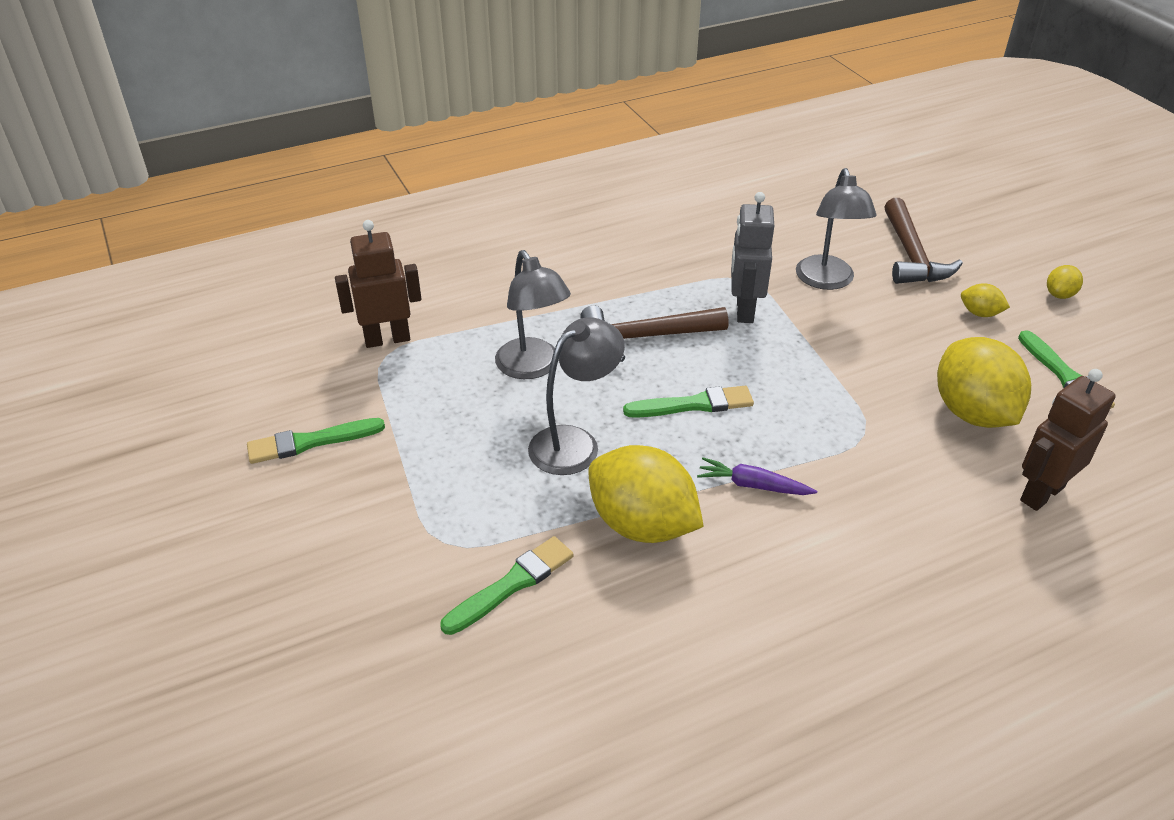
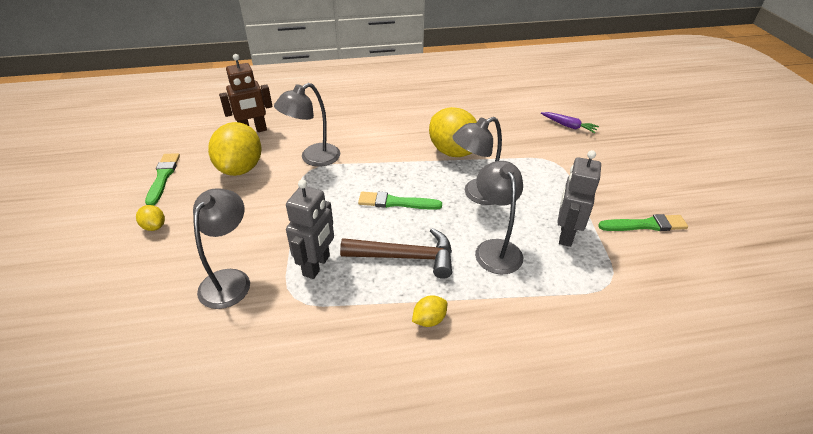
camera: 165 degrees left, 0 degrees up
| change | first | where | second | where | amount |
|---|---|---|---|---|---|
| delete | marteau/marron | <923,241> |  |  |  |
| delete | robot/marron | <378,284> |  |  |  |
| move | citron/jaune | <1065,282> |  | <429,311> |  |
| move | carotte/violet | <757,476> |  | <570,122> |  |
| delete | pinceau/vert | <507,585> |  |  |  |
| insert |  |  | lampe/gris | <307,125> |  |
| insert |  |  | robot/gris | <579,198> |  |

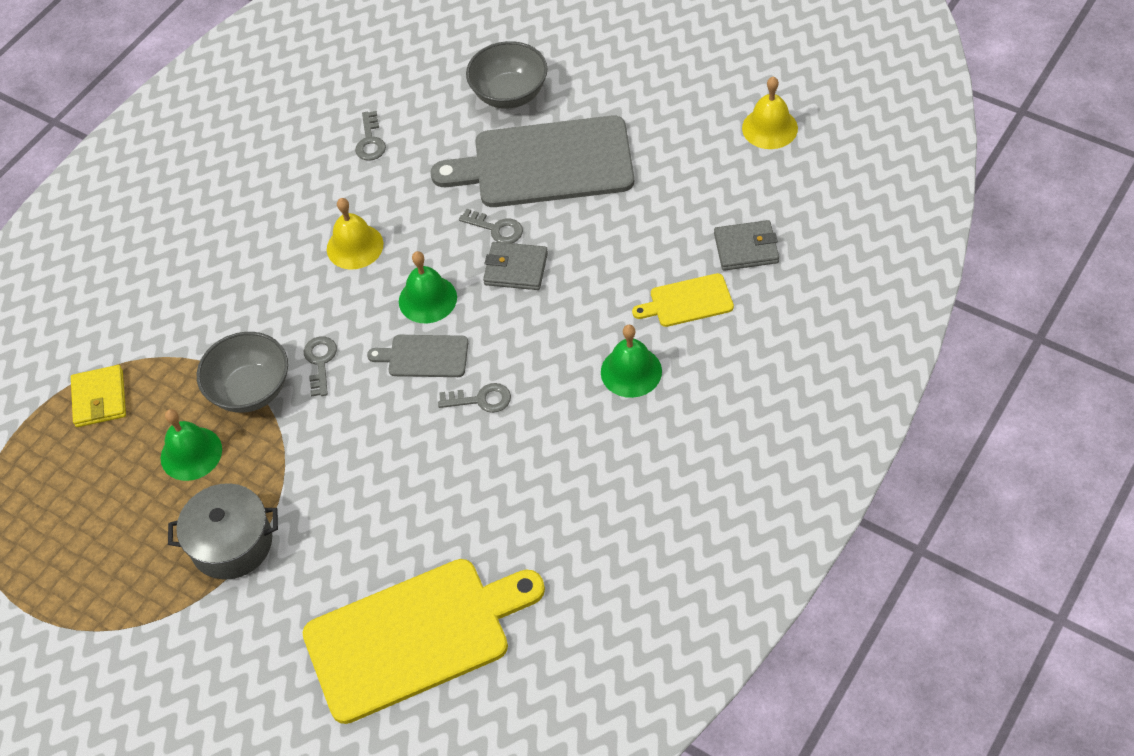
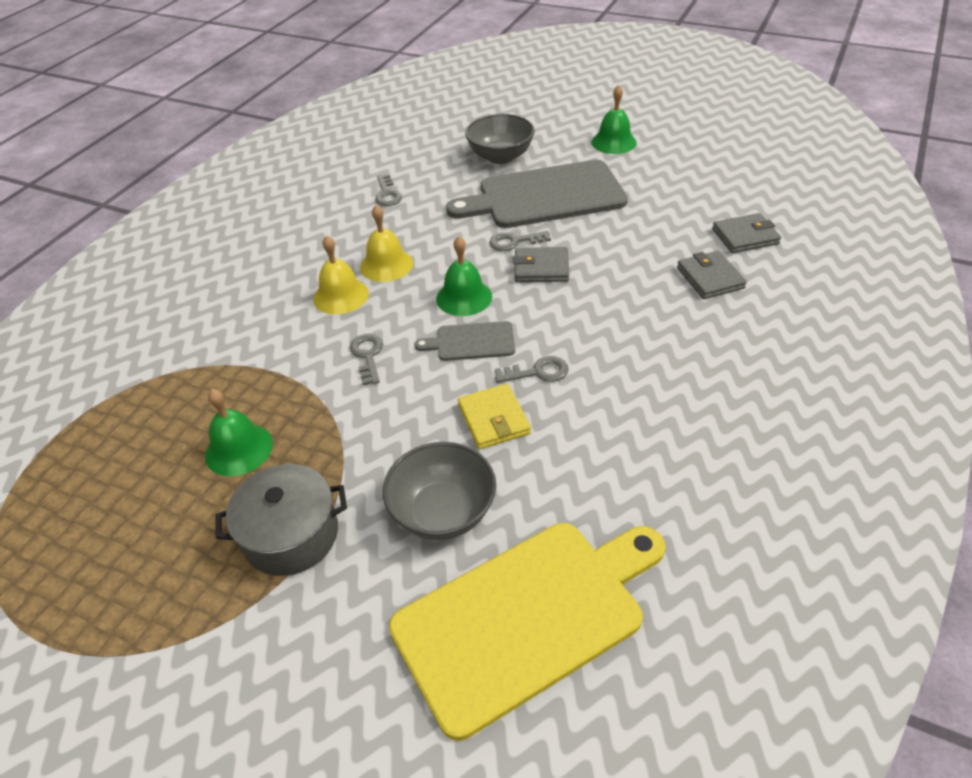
camera: 10 degrees left, 10 degrees down
| change | first | where | second | where | amount |
|---|---|---|---|---|---|
| move | cloche/jaune | <770,112> |  | <341,274> |  |
| rotate | clé/gris | <491,225> |  | <520,241> | 150 degrees clockwise |
| replace | planche à découper/jaune | <683,300> | portefeuille/gris | <712,275> |  |
| move | cloche/vert | <631,361> |  | <614,119> |  |
| move | bol/gris | <242,372> |  | <439,491> |  |
| move | portefeuille/jaune | <98,396> |  | <494,416> |  |

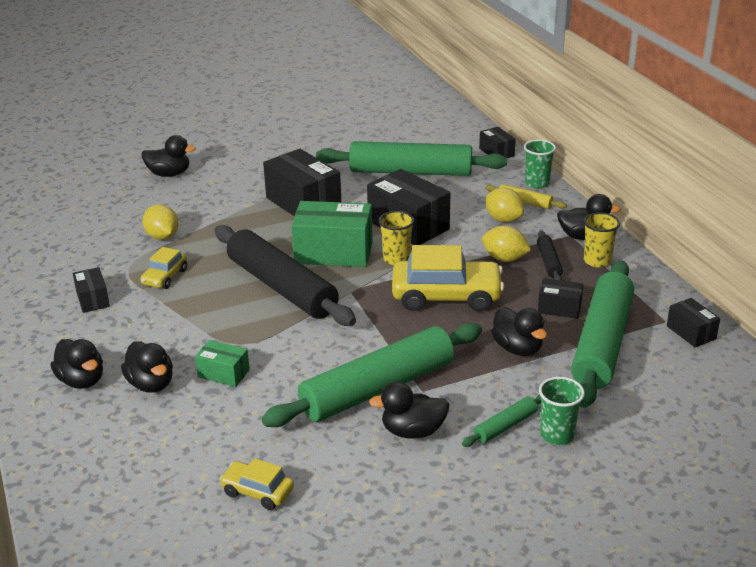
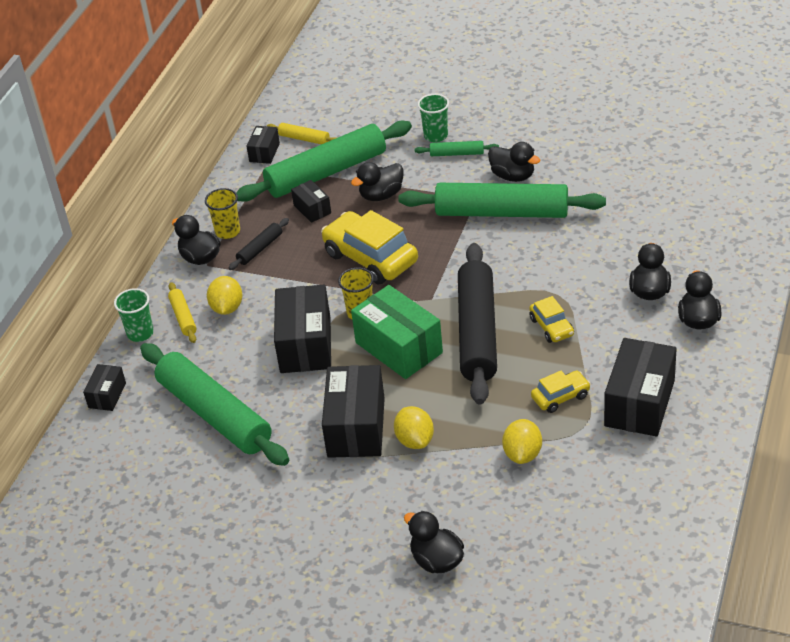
camera: 135 degrees left, 10 degrees up
| change | first | where | second | where | amount |
|---|---|---|---|---|---|
| move | citron/jaune | <506,243> |  | <414,427> |  |
| resize | boîte/noir | <91,290> |  | <640,387> | x1.96 |
| rotate | canard/noir | <519,331> |  | <377,181> | 135 degrees counterclockwise |
| delete | boîte/vert | <222,363> |  |  |  |
| move | voiture/jaune | <257,484> |  | <551,319> |  |
| insert |  |  | rouleau à pâtisserie/jaune | <301,133> |  |

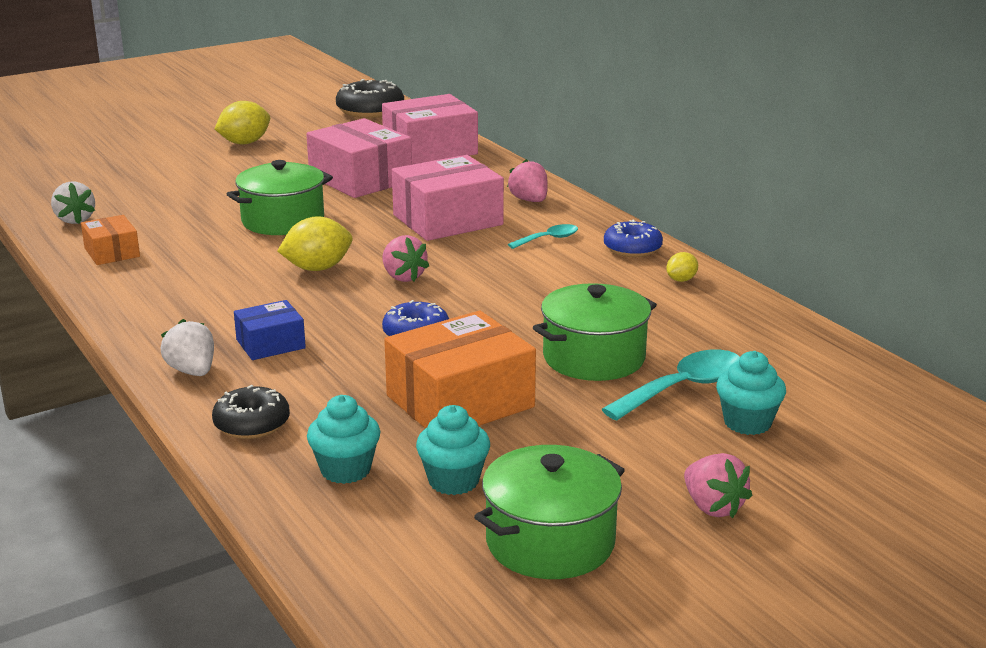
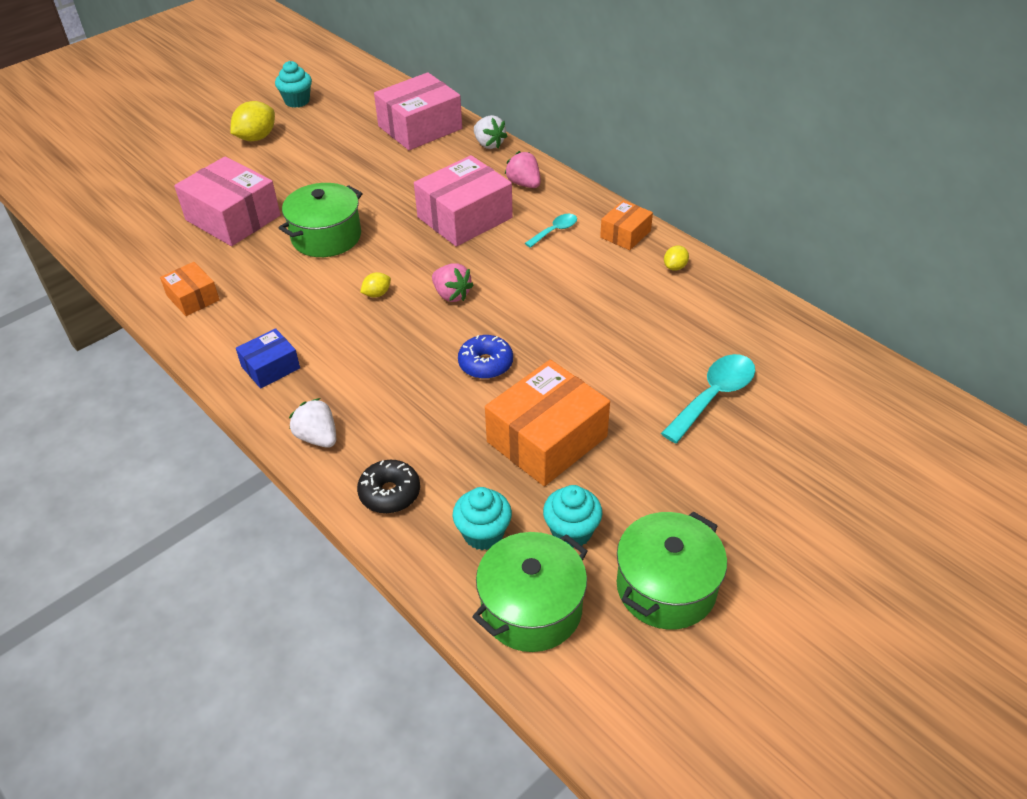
camera: 10 degrees left, 20 degrees up
| change | first | where | second | where | amount |
|---|---|---|---|---|---|
| delete | beignet/noir | <370,98> |  |  |  |
| move | boîte/rose | <359,158> |  | <227,201> |  |
| move | fraise/blanc | <73,203> |  | <490,132> |  |
| resize | citron/jaune | <315,243> |  | <375,284> | x0.53 |
| replace | beignet/bleu | <633,238> | boîte/orange | <626,225> |  |
| move | marmite/vert | <595,332> |  | <530,592> |  |
| move | boîte/bleu | <270,330> |  | <268,358> |  |
| move | muffin/turquoise | <751,393> |  | <293,84> |  |
| delete | fraise/rose | <718,485> |  |  |  |

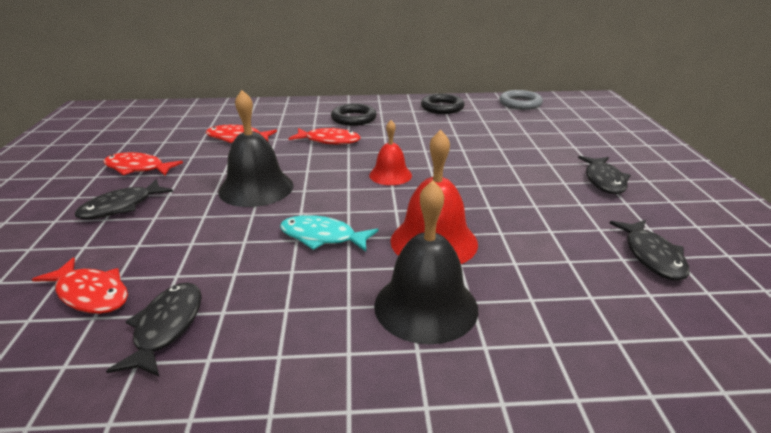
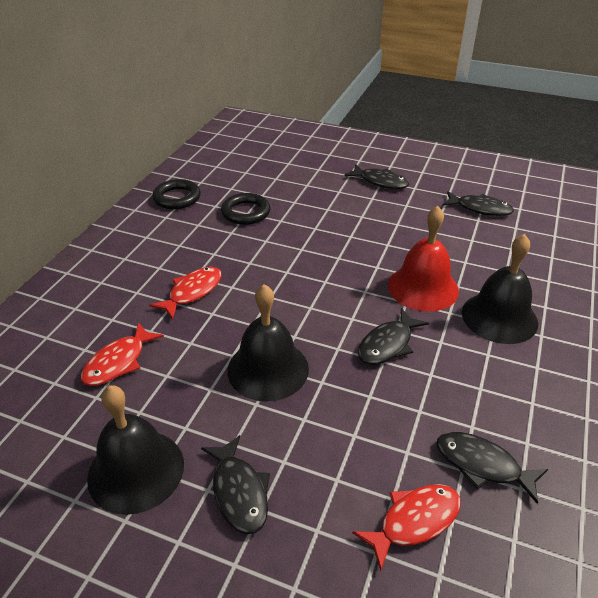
camera: 65 degrees left, 10 degrees up
| change | first | where | second | where | amount |
|---|---|---|---|---|---|
| delete | anneau/gris | <521,100> |  |  |  |
| move | anneau/noir | <354,114> |  | <246,209> |  |
| delete | cloche/rouge | <390,152> |  |  |  |
| replace | poisson/rouge | <143,164> | cloche/noir | <135,450> |  |
| recolor | poisson/turquoise | <329,233> | poisson/noir | <393,336> |  |

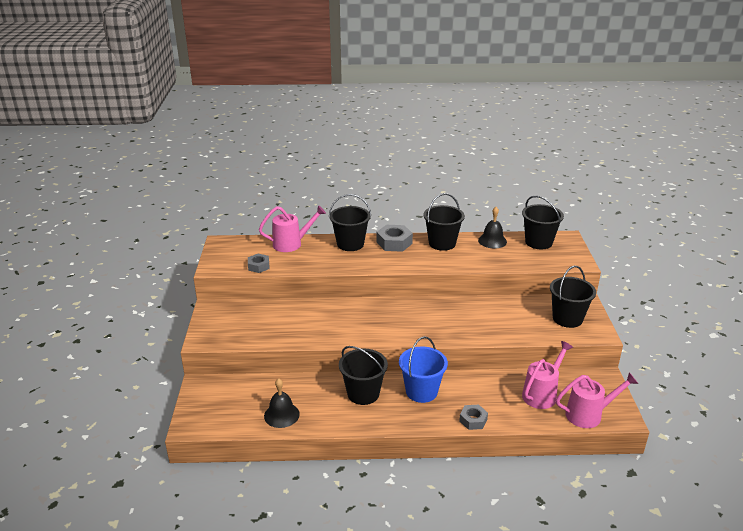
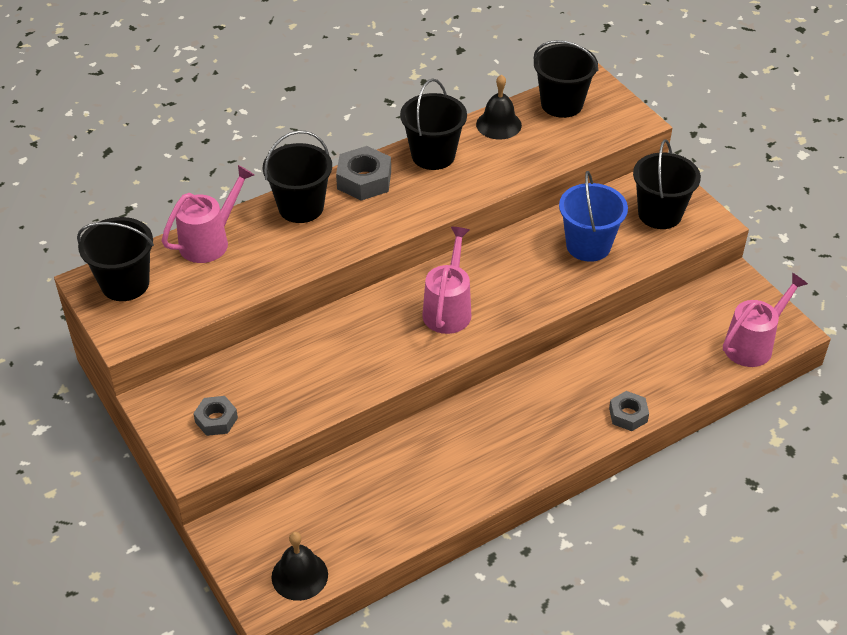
camera: 30 degrees left, 15 degrees up
| change | first | where | second | where | amount |
|---|---|---|---|---|---|
| move | écrou/gris | <259,263> |  | <215,416> |  |
| move | seau/bleu | <423,369> |  | <593,216> |  |
| move | arrosoir/rose | <547,375> |  | <446,280> |  |
| move | seau/noir | <363,375> |  | <115,259> |  |
| move | cloche/noir | <282,403> |  | <300,566> |  |

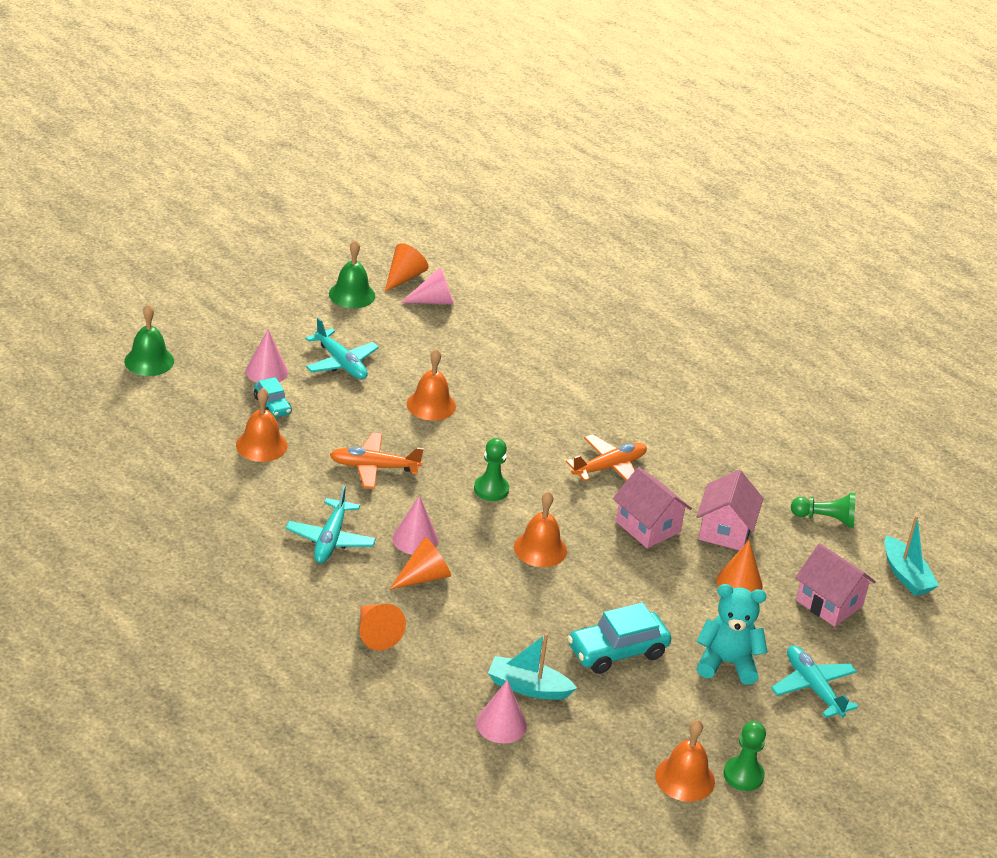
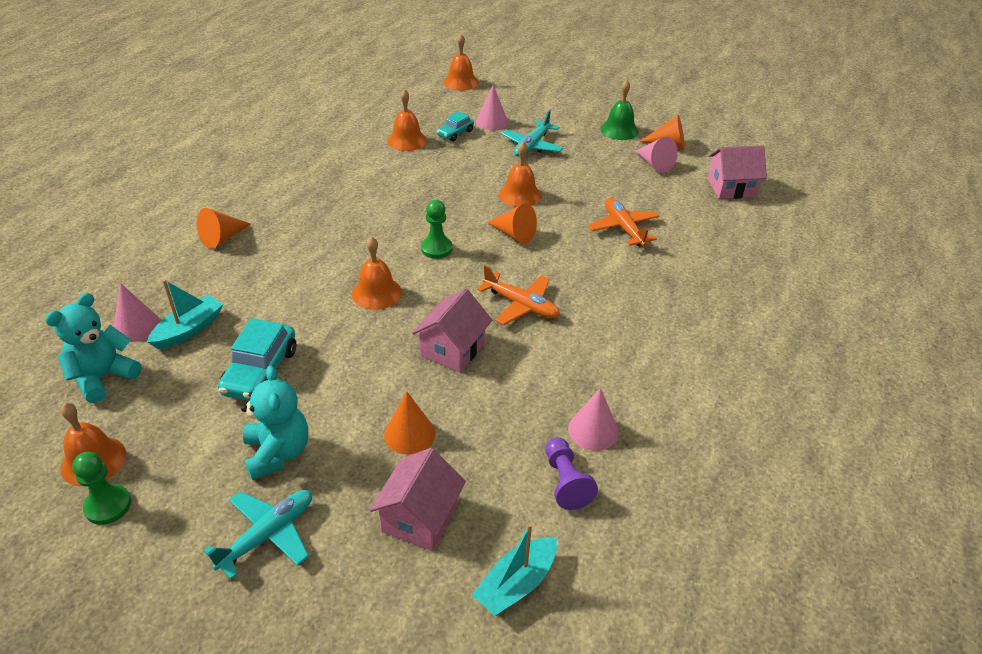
camera: 70 degrees right, 5 degrees up
| change | first | where | second | where | amount |
|---|---|---|---|---|---|
| recolor | cloche/vert | <149,340> | cloche/orange | <461,62> |  |
| move | avion/orange | <377,461> |  | <623,222> |  |
| move | maison/rose | <729,510> |  | <737,172> |  |
| delete | avion/turquoise | <331,524> |  |  |  |
| recolor | pion/vert | <823,510> | pion/violet | <571,473> |  |
| move | cône/rose | <415,525> |  | <593,419> |  |
| move | cône/orange | <420,563> |  | <512,224> |  |
| rotate | voiture/turquoise | <619,638> |  | <257,359> | 120 degrees counterclockwise |
| rotate | bateau/turquoise | <532,666> |  | <185,314> | 45 degrees clockwise |
| insert |  |  | ours en peluche/turquoise | <93,348> |  |

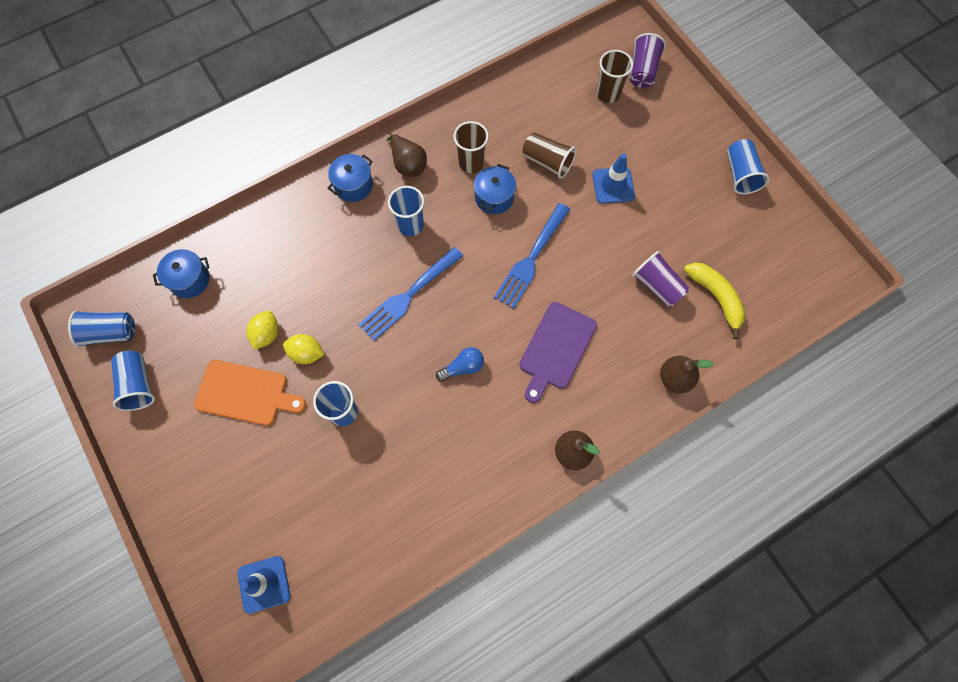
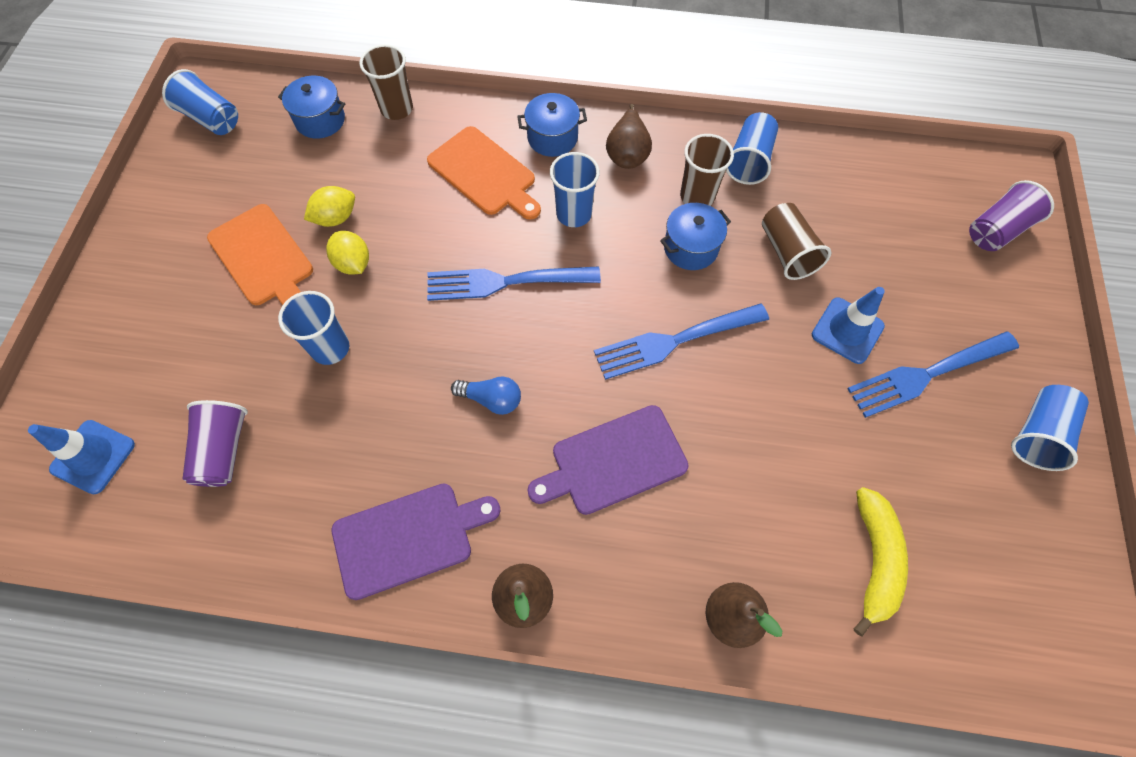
camera: 40 degrees right, 5 degrees down
| change | first | where | second | where | amount |
|---|---|---|---|---|---|
| move | gobelet/marron | <614,76> |  | <386,82> |  |
| move | gobelet/violet | <660,279> |  | <215,443> |  |
| move | gobelet/bleu | <133,381> |  | <752,148> |  |
| insert |  |  | planche à découper/orange | <484,173> |  |
| insert |  |  | fourchette/bleu | <933,374> |  |
| insert |  |  | planche à découper/violet | <416,542> |  |

